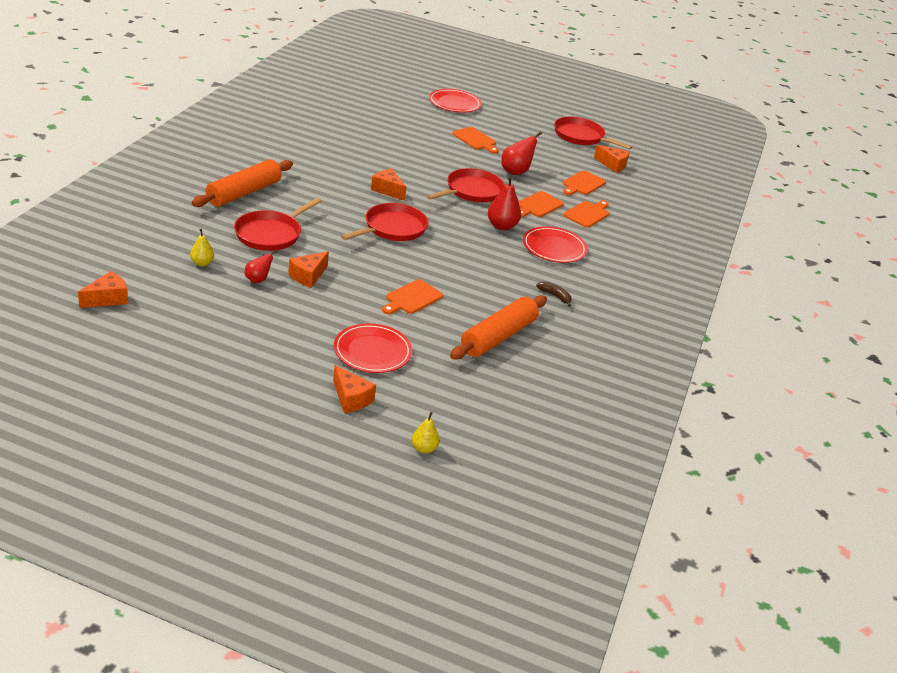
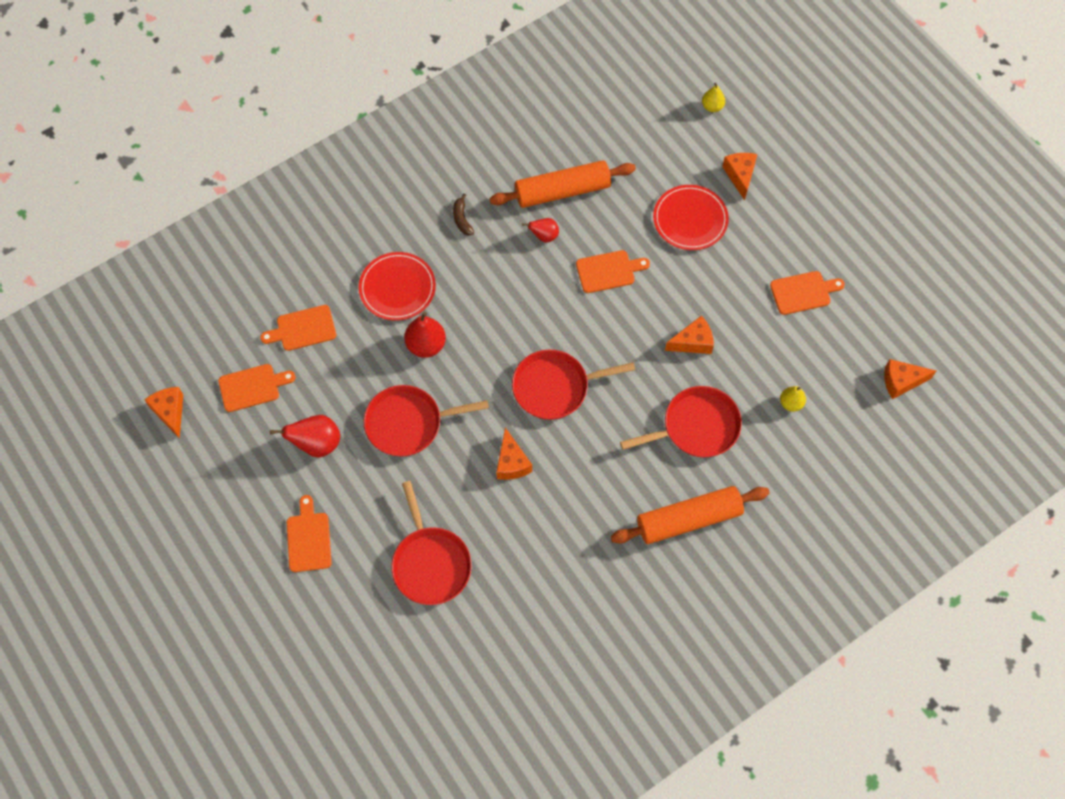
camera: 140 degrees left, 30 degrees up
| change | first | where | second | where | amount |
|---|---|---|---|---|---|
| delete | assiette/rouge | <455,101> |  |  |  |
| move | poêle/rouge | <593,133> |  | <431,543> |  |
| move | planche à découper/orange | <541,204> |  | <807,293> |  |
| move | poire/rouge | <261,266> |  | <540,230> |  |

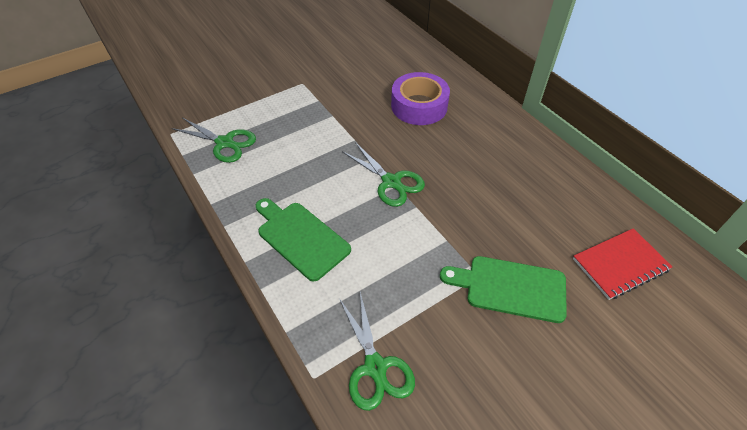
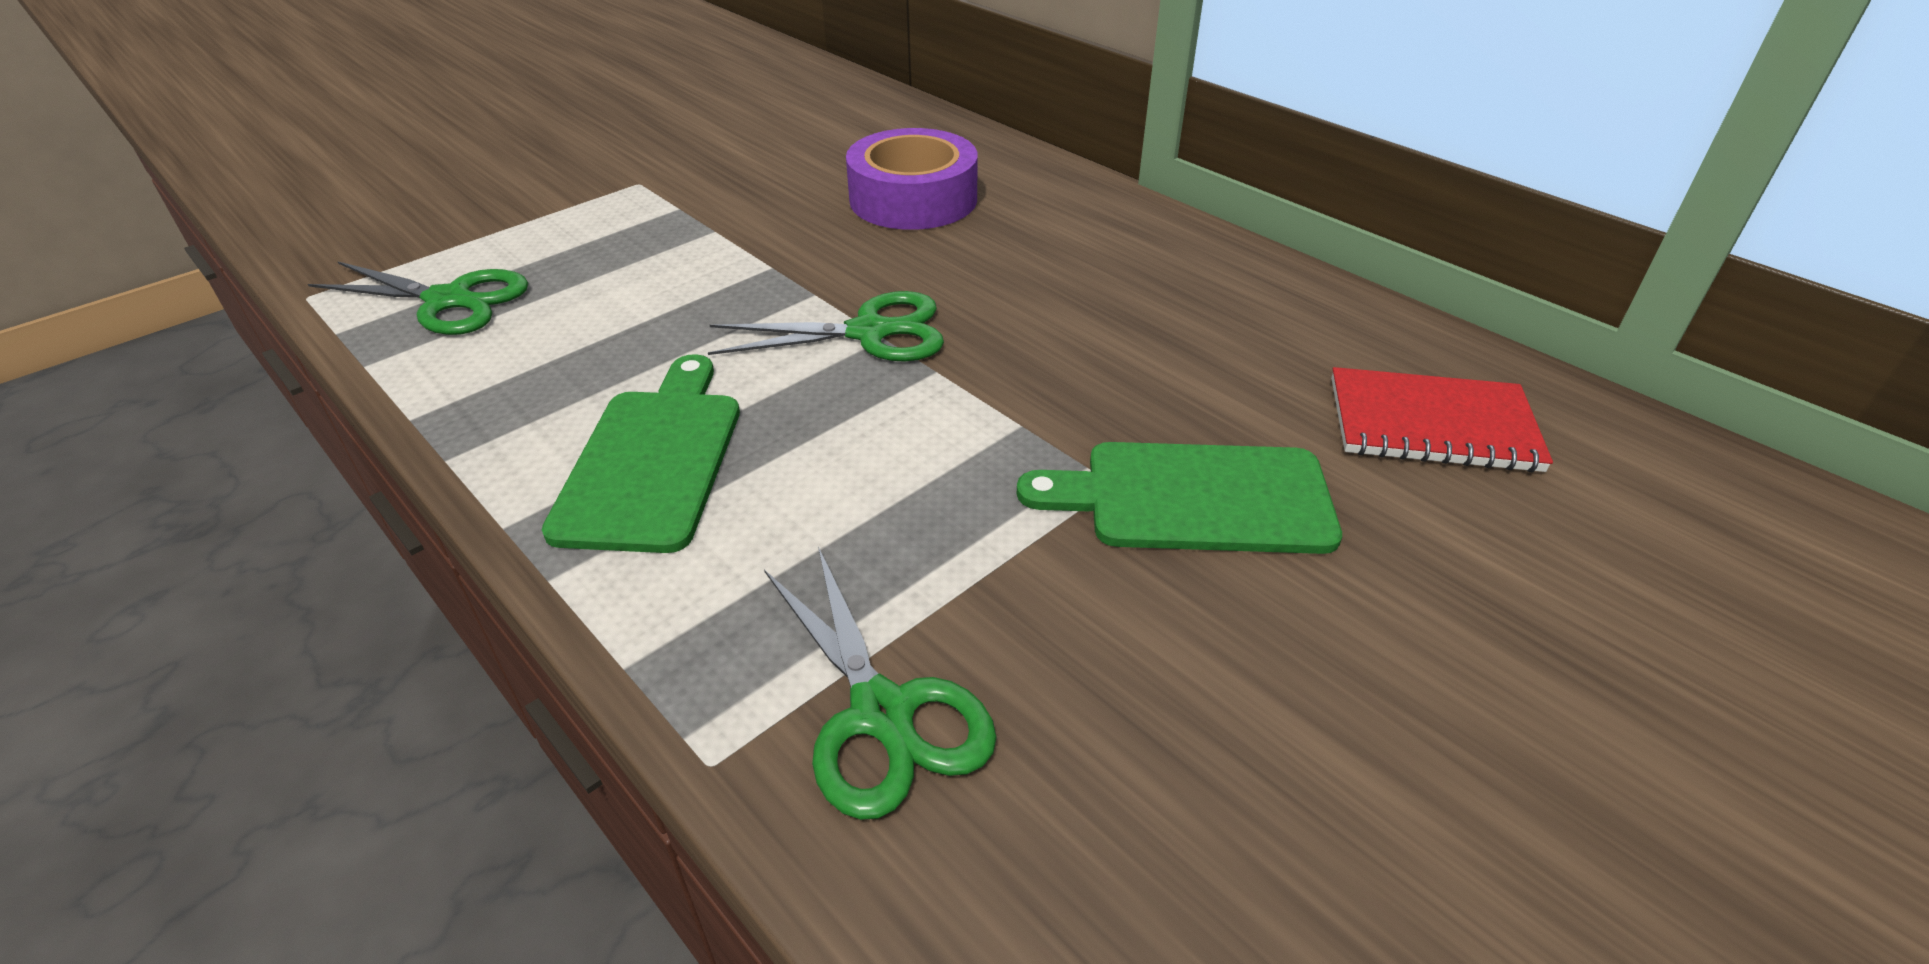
camera: 10 degrees left, 10 degrees down
| change | first | where | second | where | amount |
|---|---|---|---|---|---|
| rotate | ciseaux/vert | <383,174> |  | <826,326> | 45 degrees counterclockwise |
| rotate | planche à découper/vert | <303,239> |  | <641,453> | 60 degrees clockwise |
| rotate | carnet/rouge | <622,264> |  | <1442,419> | 45 degrees clockwise |

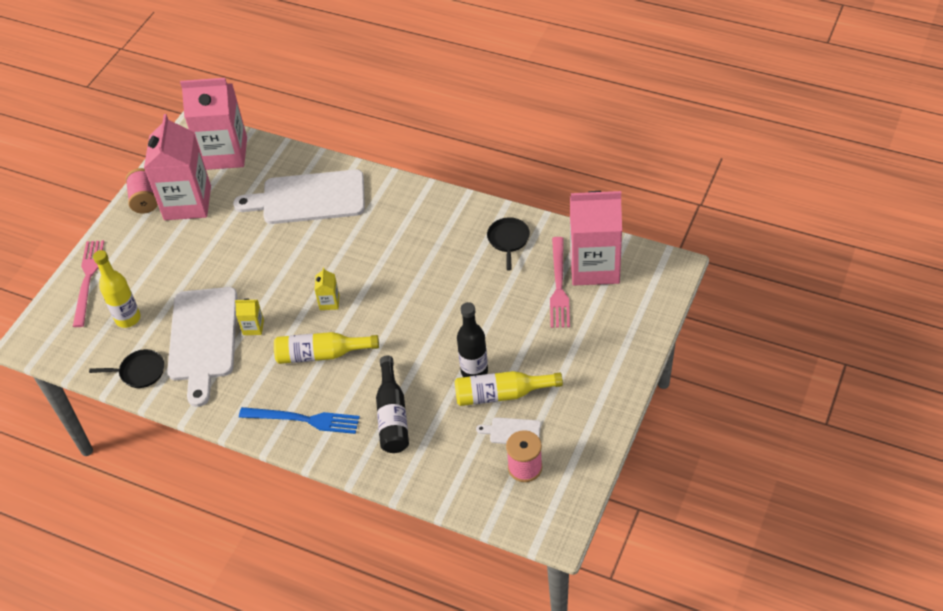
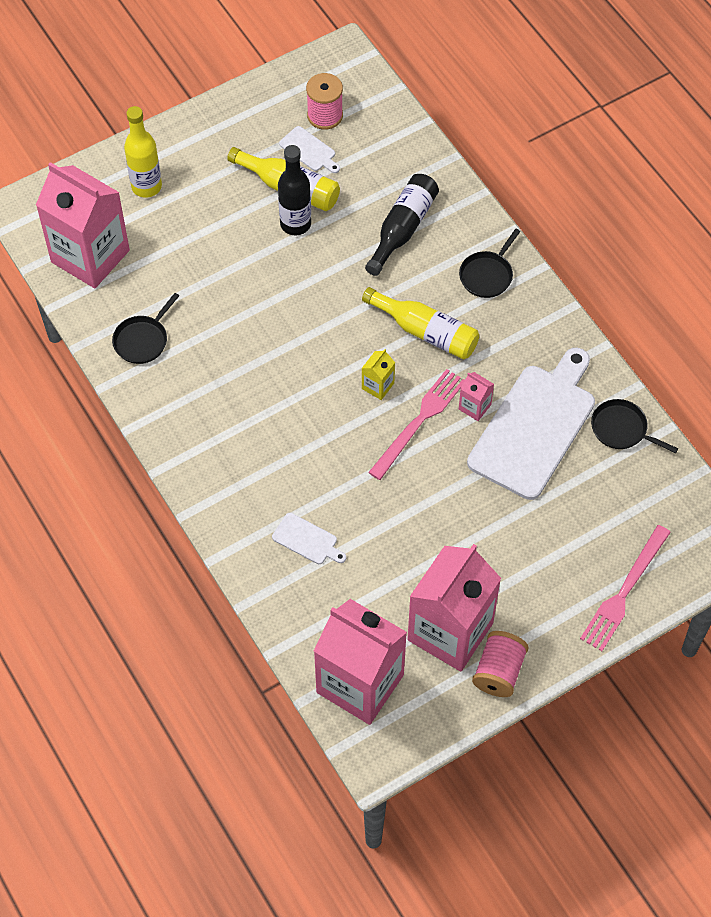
camera: 150 degrees left, 10 degrees up
| change | first | where | second | where | amount |
|---|---|---|---|---|---|
| resize | planche à découper/blanc | <299,196> |  | <309,538> | x0.42 |
| move | fourchette/rose | <560,282> |  | <416,424> |  |
| move | bouteille/jaune | <116,289> |  | <143,152> |  |
| recolor | brique de lait/jaune | <249,317> | brique de lait/rose | <476,396> |  |
| replace | fourchette/bleu | <299,420> | poêle/noir | <490,263> |  |

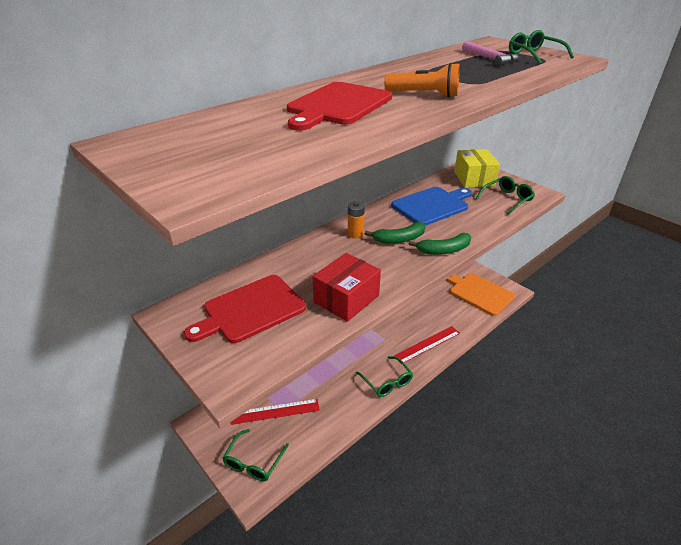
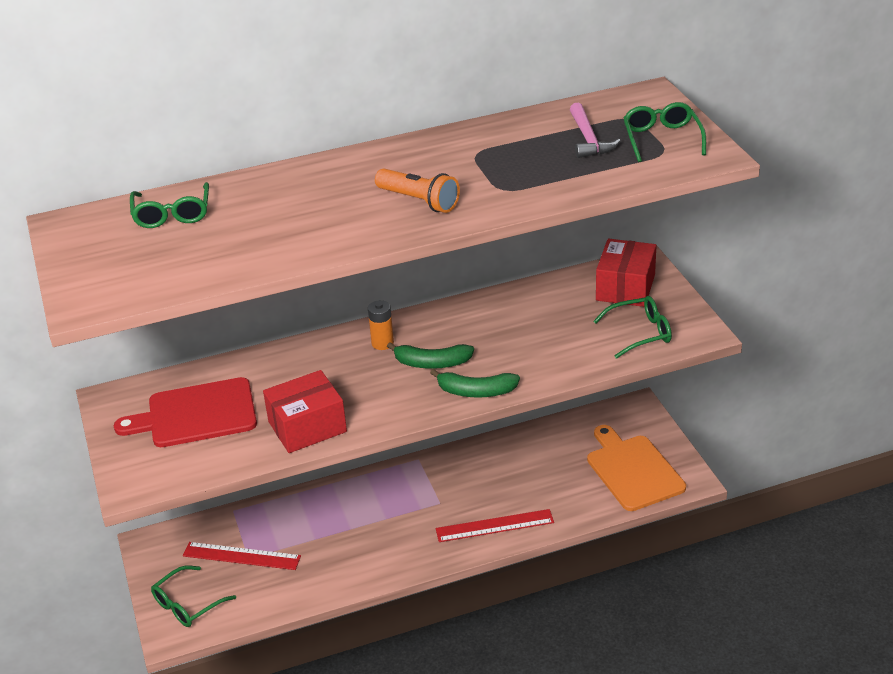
camera: 25 degrees right, 0 degrees up
| change | first | where | second | where | amount |
|---|---|---|---|---|---|
| delete | planche à découper/rouge | <339,106> |  |  |  |
| recolor | boîte/jaune | <477,168> | boîte/rouge | <626,273> |  |
| delete | planche à découper/bleu | <431,206> |  |  |  |
| move | lunettes/vert | <384,376> |  | <169,205> |  |

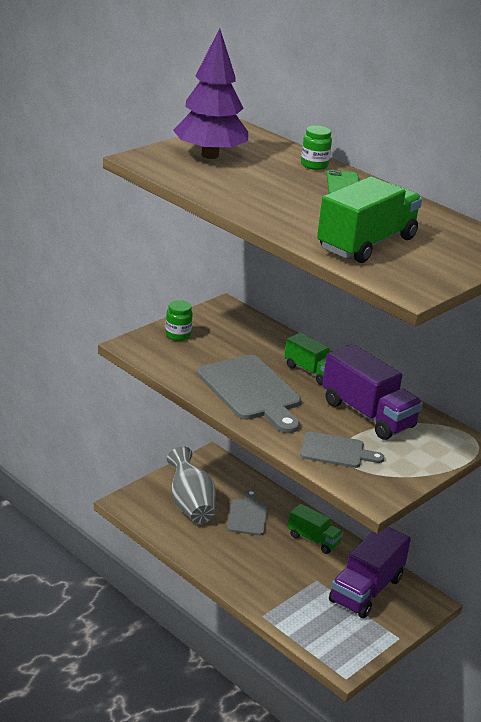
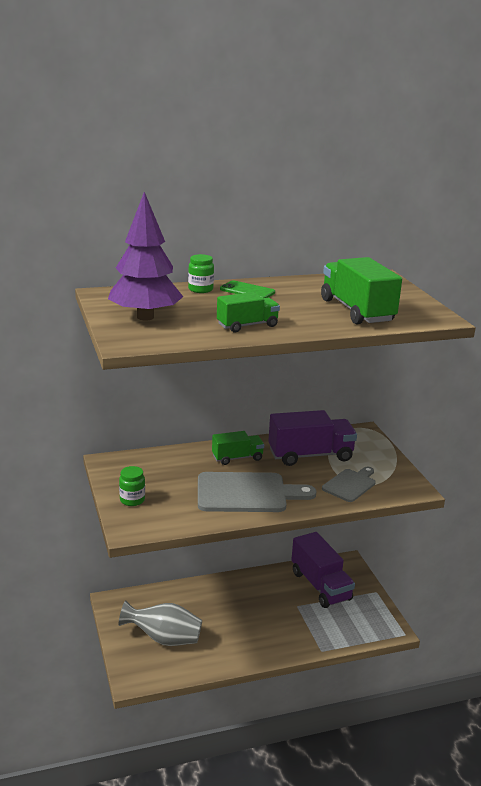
camera: 60 degrees left, 5 degrees down
| change | first | where | second | where | amount |
|---|---|---|---|---|---|
| delete | planche à découper/gris | <247,512> |  |  |  |
| move | camion/vert | <315,528> |  | <248,312> |  |

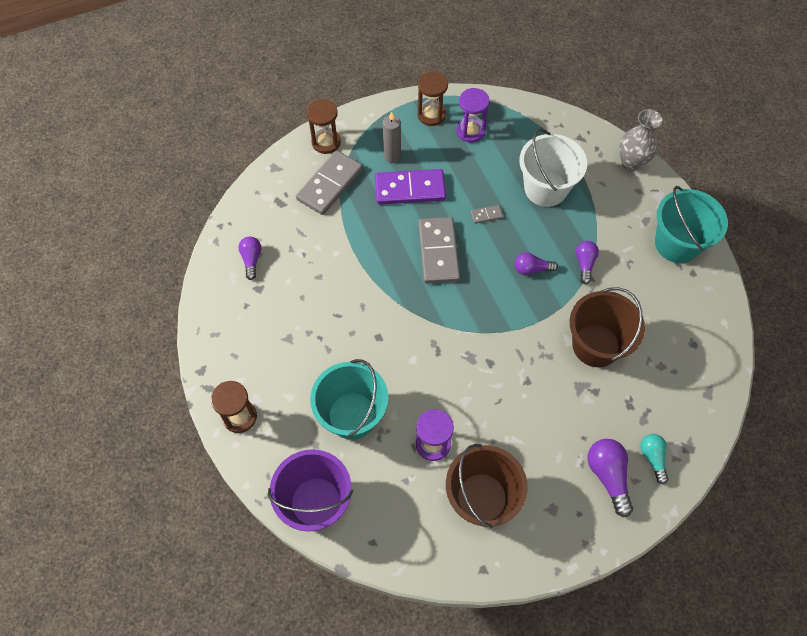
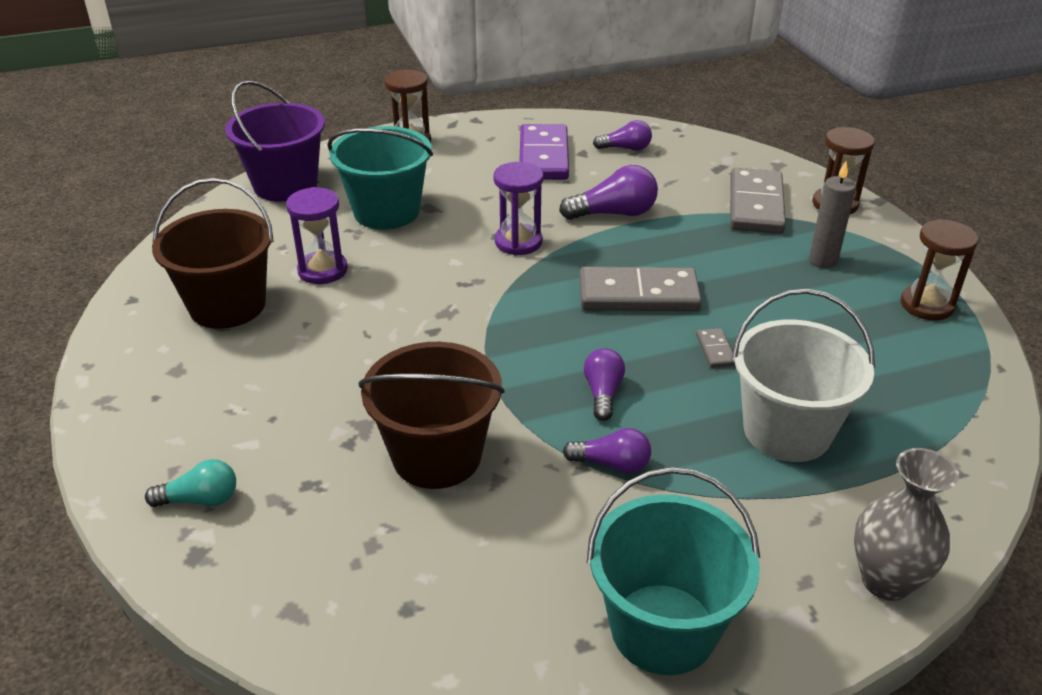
camera: 95 degrees right, 25 degrees down
| change | first | where | second | where | amount |
|---|---|---|---|---|---|
| move | sablier/violet | <473,115> |  | <518,208> |  |
| rotate | domino/gris | <329,182> |  | <758,201> | 60 degrees clockwise |
| move | domino/violet | <410,187> |  | <544,152> |  |
| move | ampoule/violet | <610,478> |  | <608,192> |  |

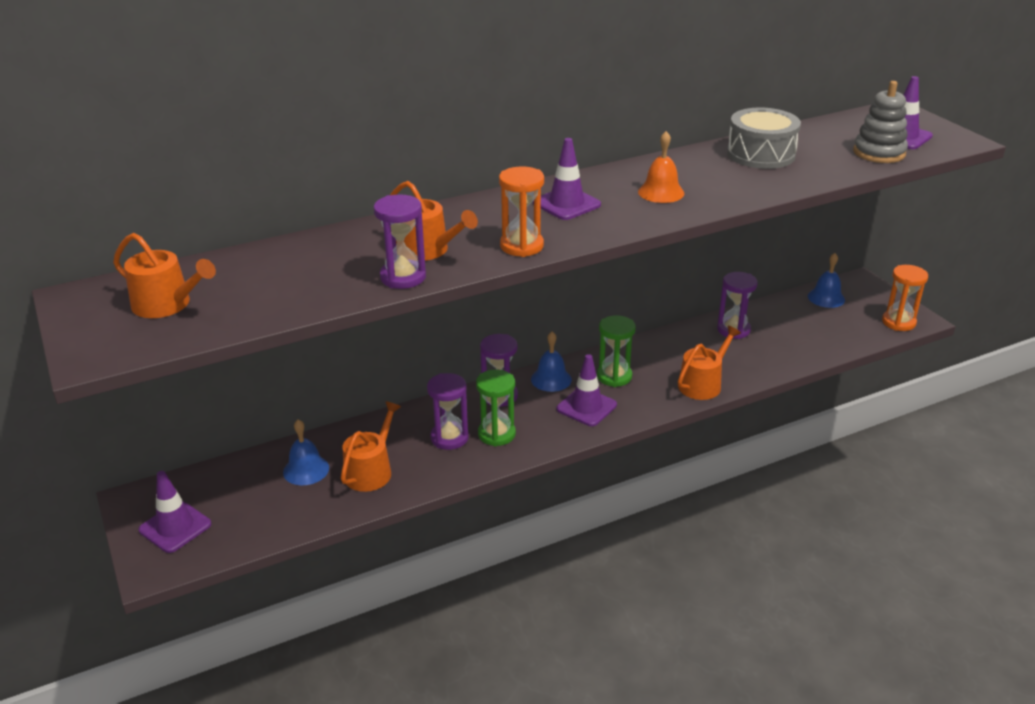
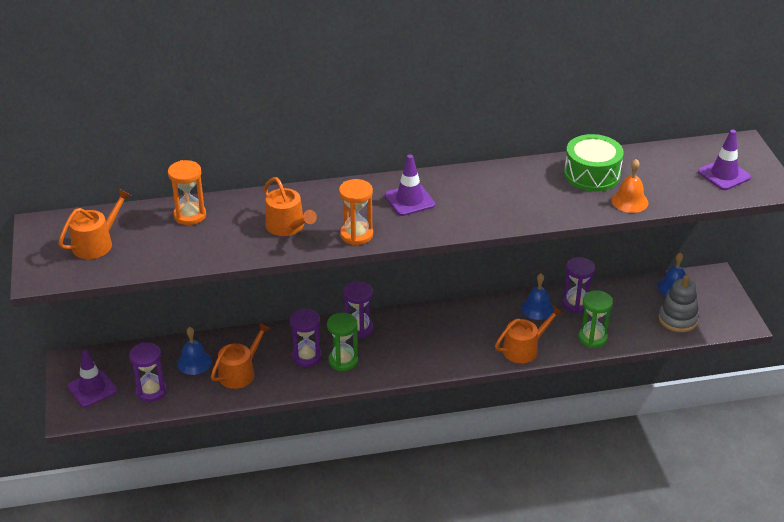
camera: 15 degrees right, 5 degrees up
| change | first | where | second | where | amount |
|---|---|---|---|---|---|
| move | jouet à empiler/gris | <880,122> |  | <679,304> |  |
| recolor | tambour/gris | <764,138> | tambour/vert | <594,163> |  |
| move | cloche/orange | <661,167> |  | <630,186> |  |
| move | sablier/violet | <400,242> |  | <148,372> |  |
| rotate | arrosoir/orange | <164,275> |  | <94,224> | 90 degrees counterclockwise |
| move | sablier/orange | <905,298> |  | <187,192> |  |
| move | sablier/vert | <616,351> |  | <595,319> |  |
| move | cloche/bleu | <551,362> |  | <537,296> |  |
| delete | cône de chantier/violet | <587,390> |  |  |  |

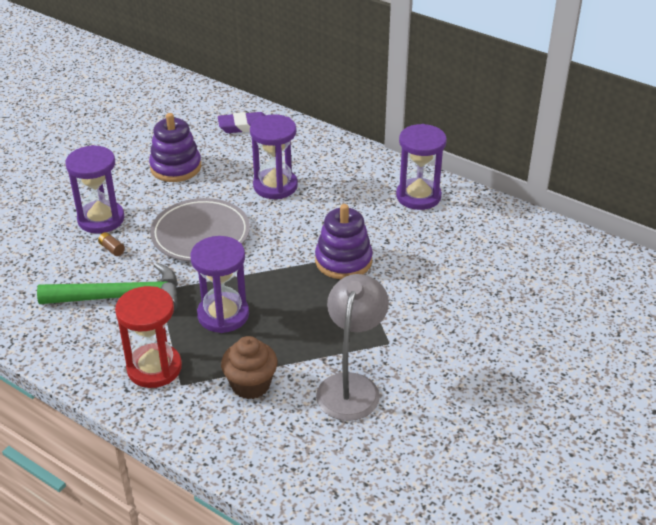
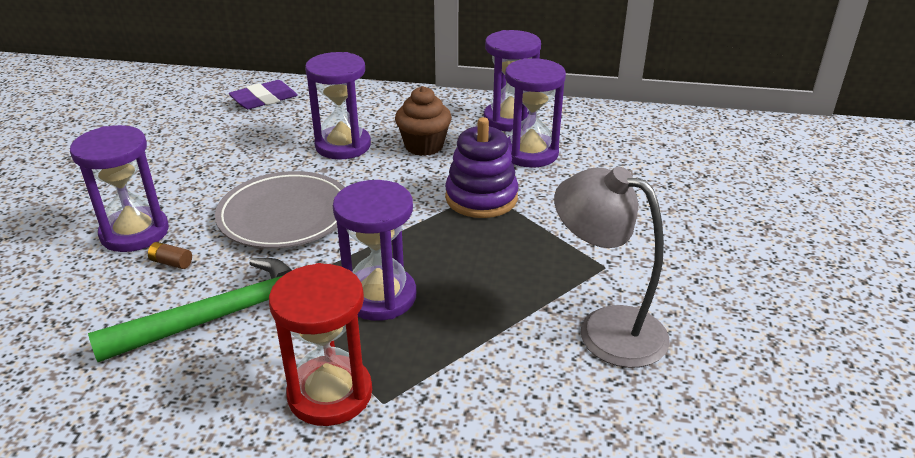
camera: 25 degrees left, 5 degrees down
| change | first | where | second | where | amount |
|---|---|---|---|---|---|
| delete | jouet à empiler/violet | <175,147> |  |  |  |
| rotate | lampe/gris | <352,347> |  | <611,267> | 45 degrees counterclockwise |
| move | muffin/marron | <249,367> |  | <423,121> |  |
| insert |  |  | sablier/violet | <535,113> |  |

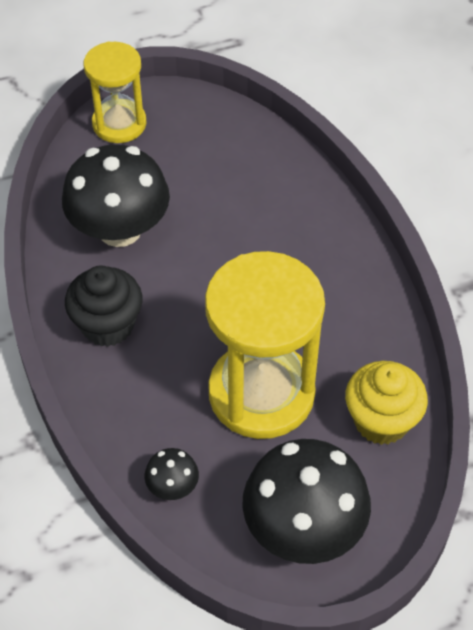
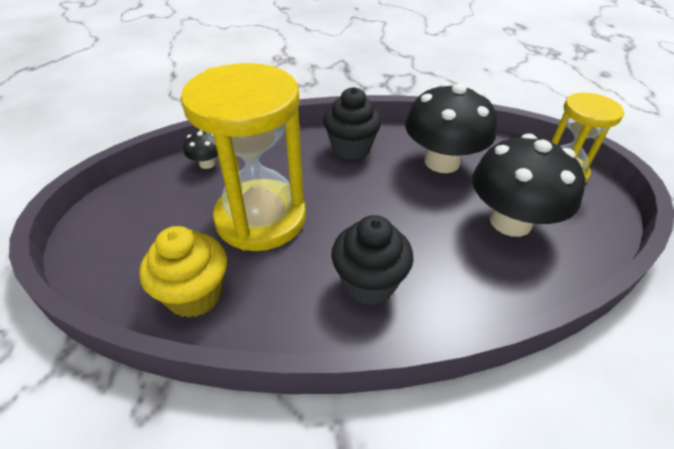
camera: 100 degrees right, 10 degrees down
| change | first | where | second | where | amount |
|---|---|---|---|---|---|
| move | champignon/noir | <306,501> |  | <528,185> |  |
| insert |  |  | muffin/noir | <372,260> |  |

